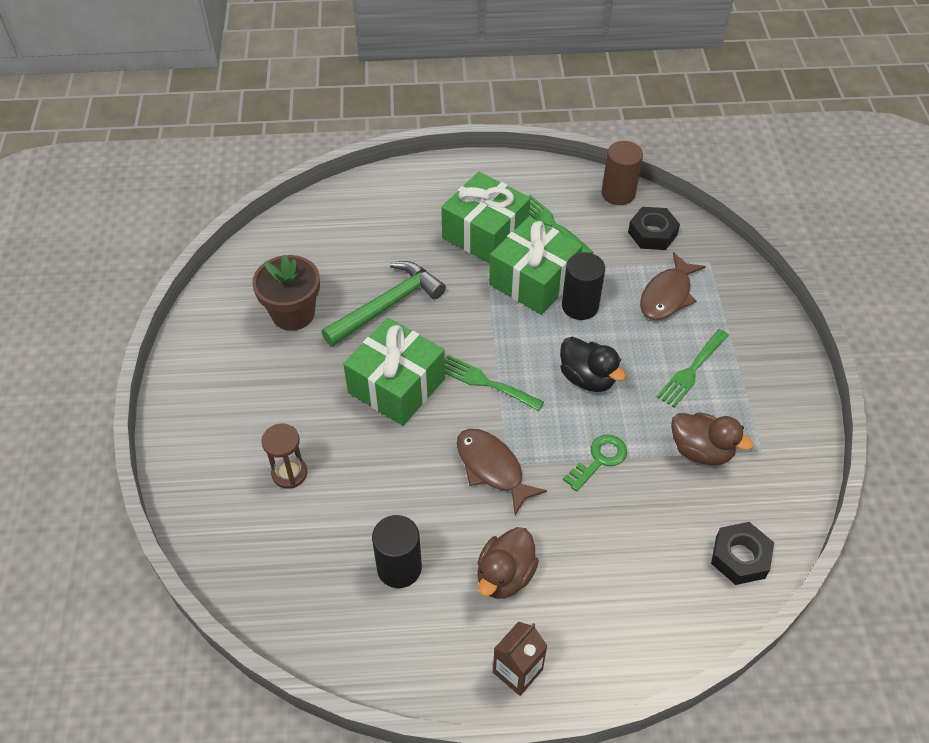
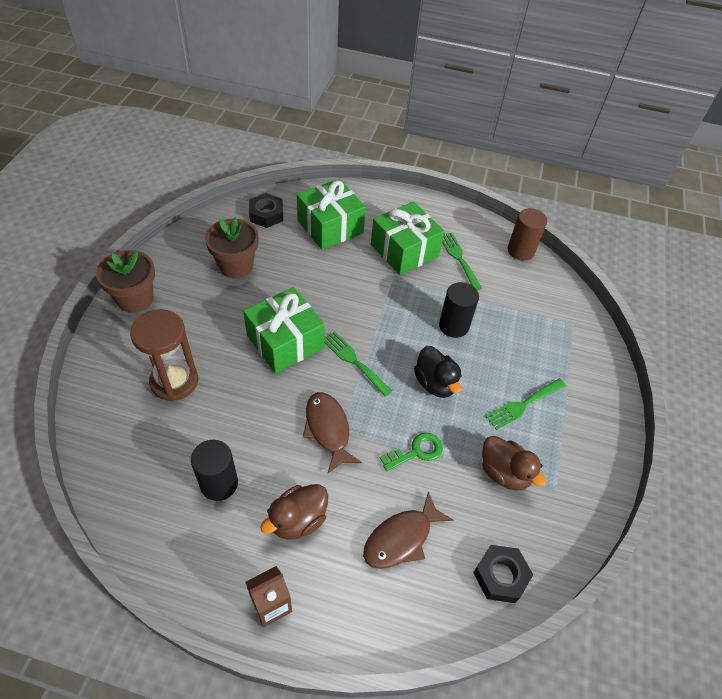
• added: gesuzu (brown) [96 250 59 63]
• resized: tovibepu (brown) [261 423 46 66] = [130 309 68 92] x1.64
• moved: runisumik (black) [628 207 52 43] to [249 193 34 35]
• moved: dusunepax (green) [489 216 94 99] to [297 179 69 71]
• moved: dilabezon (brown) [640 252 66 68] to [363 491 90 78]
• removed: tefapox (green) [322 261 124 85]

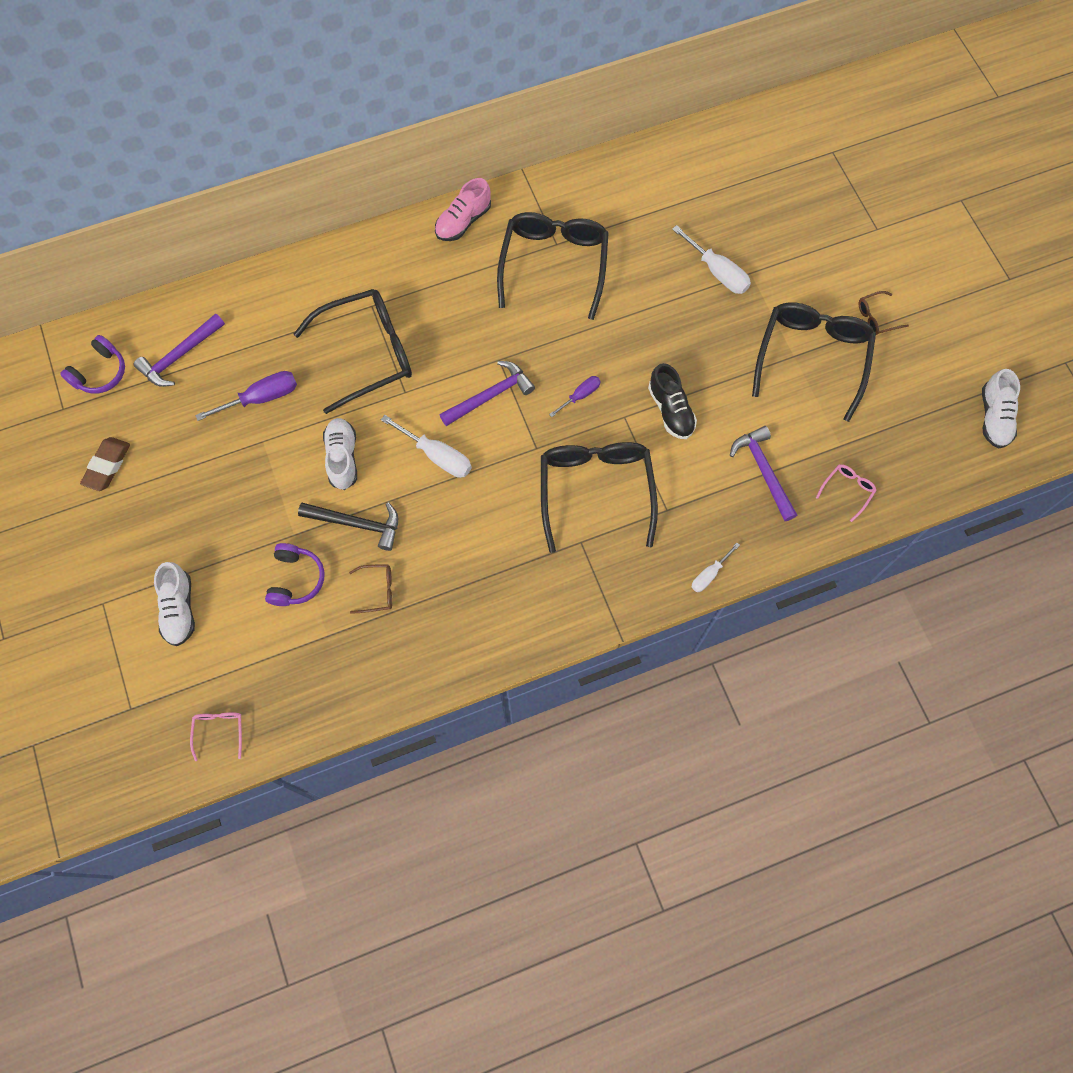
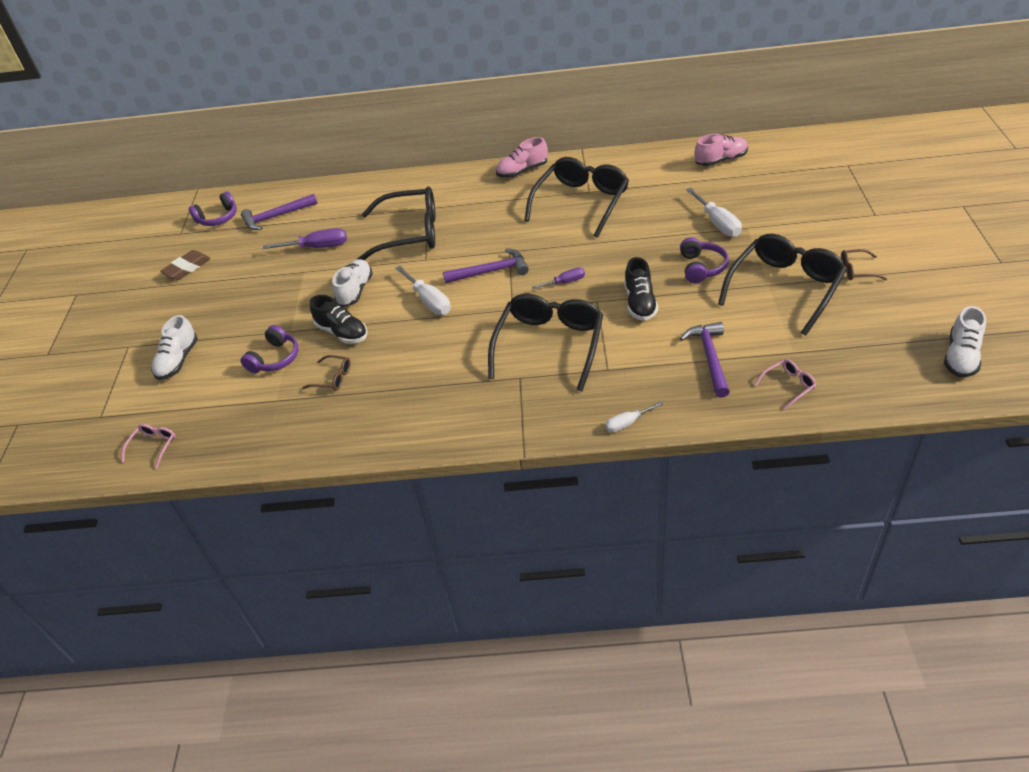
• replaced: tefapox (black) [298 502 100 49] to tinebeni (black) [310 295 57 49]
• added: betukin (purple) [680 237 49 46]
• added: tinebeni (pink) [695 134 53 32]

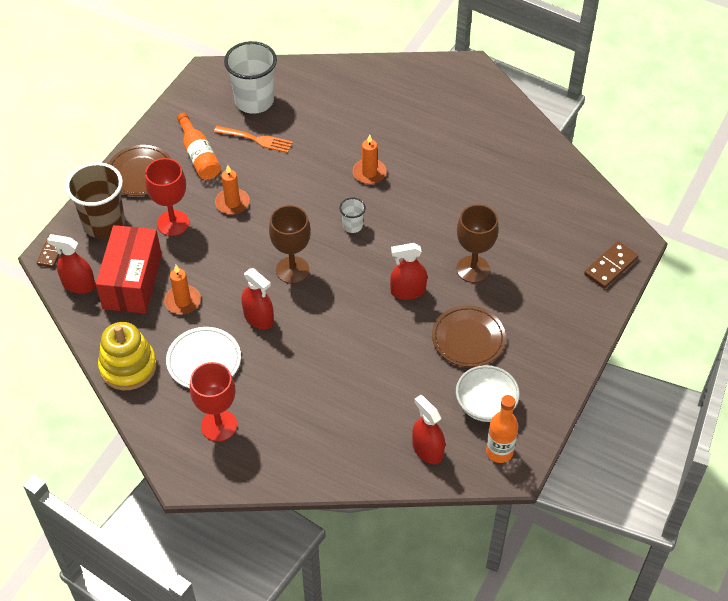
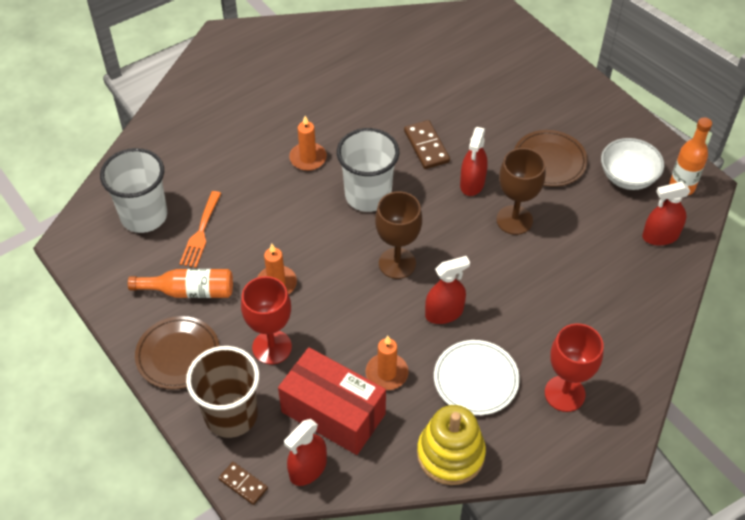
• turned: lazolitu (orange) [214 126 79 27] = [179 191 42 77] 150 degrees clockwise
• resized: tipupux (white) [340 198 26 35] = [337 128 62 84] x2.12
• moved: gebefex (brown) [584 241 54 48] to [404 120 46 49]
• moved: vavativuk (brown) [457 204 42 79] to [496 148 50 87]

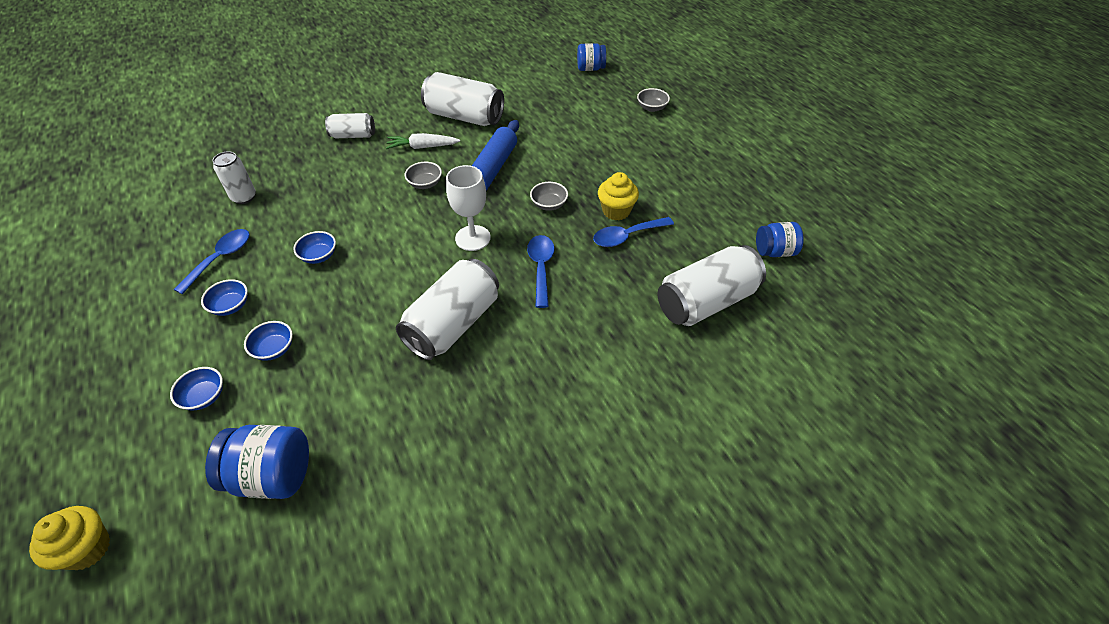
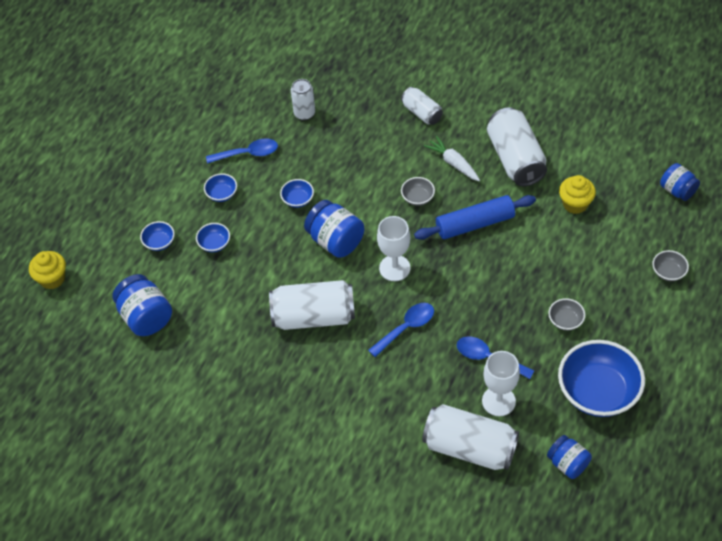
• added: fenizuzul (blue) [304 200 60 58]
• added: vavativuk (white) [482 351 38 65]
• moved: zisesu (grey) [530 182 38 29] to [548 298 37 33]
• added: zisesu (blue) [558 340 87 77]
• moved: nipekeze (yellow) [598 172 41 49] to [559 175 37 39]

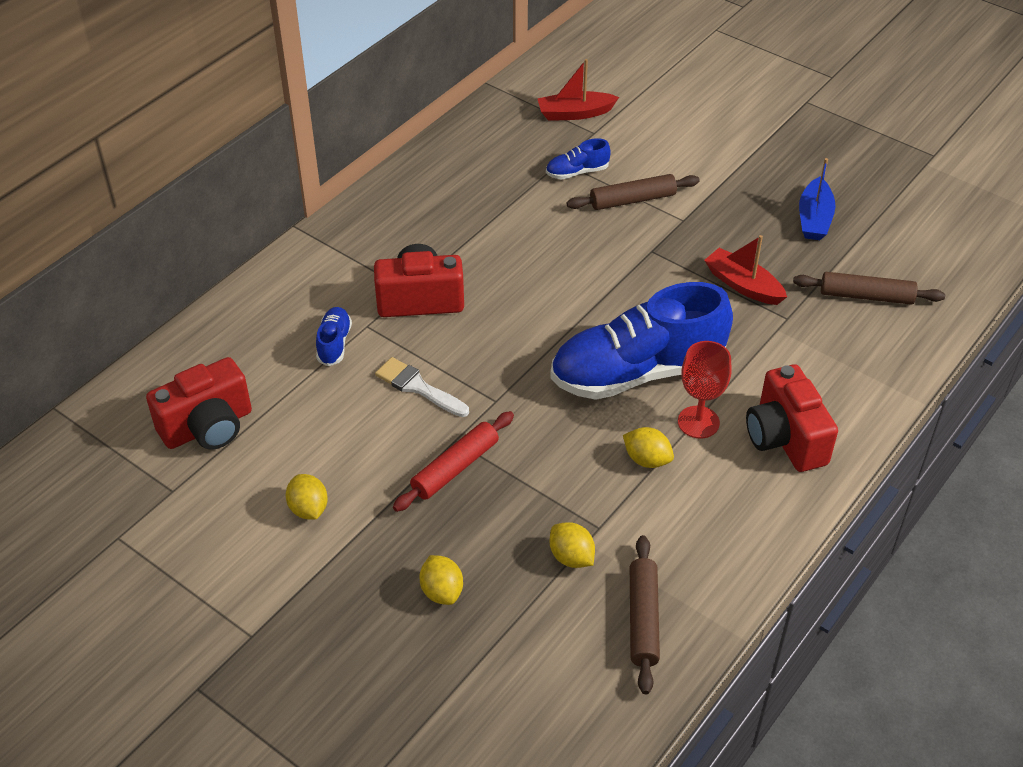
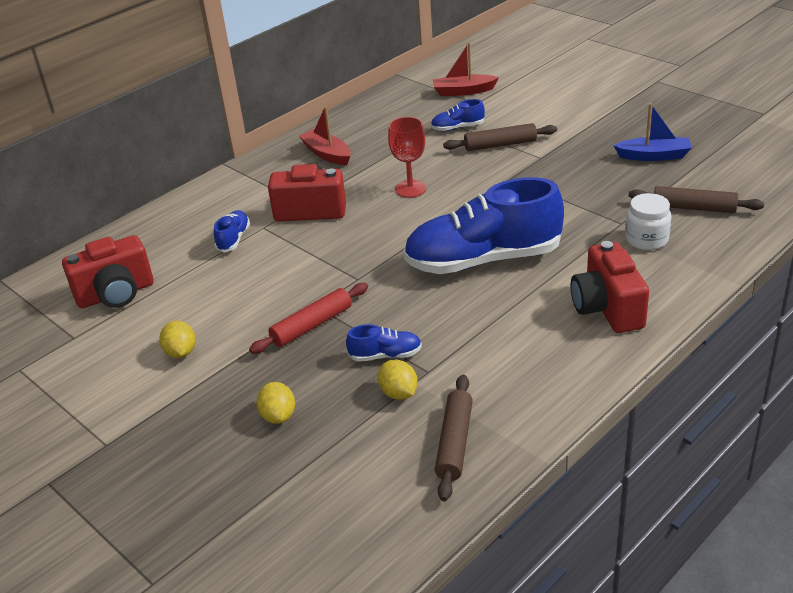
• moved: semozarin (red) [704 235 83 70] to [299 106 52 59]
• added: tinebeni (blue) [346 324 76 38]
• moved: vavativuk (red) [678 341 54 98] to [388 117 38 81]
• turned: semozarin (blue) [799 158 36 82] = [613 103 79 58] 105 degrees counterclockwise
• added: fenizuzul (white) [625 193 46 57]
• removed: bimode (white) [375 357 94 60]
• removed: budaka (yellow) [623 427 51 41]

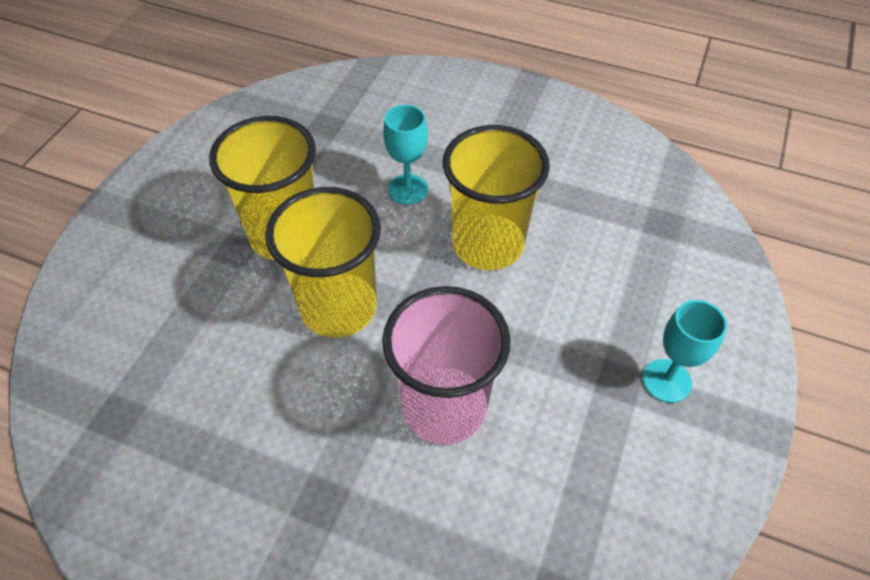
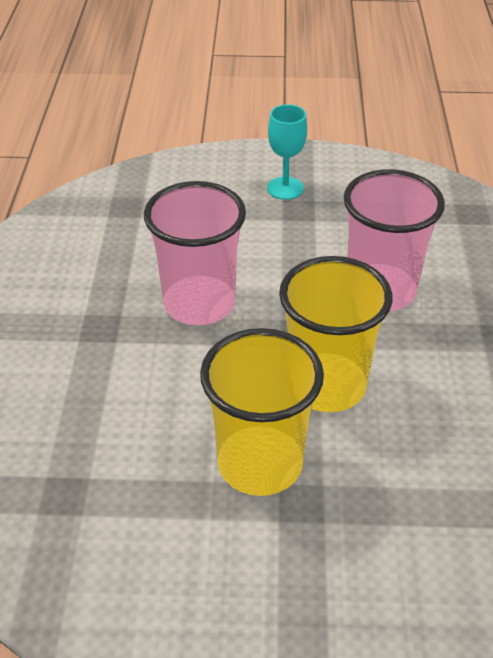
• recoloured: tipupux (yellow) [443 125 107 145] to tipupux (pink) [144 181 102 144]
• removed: vavativuk (turquoise) [383 105 45 100]

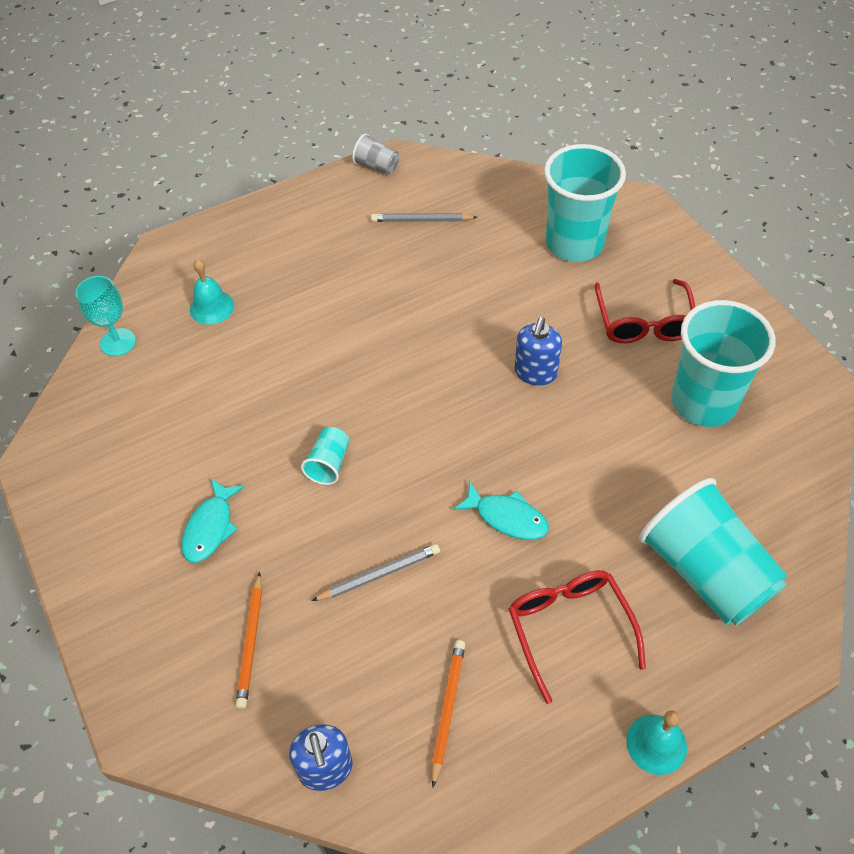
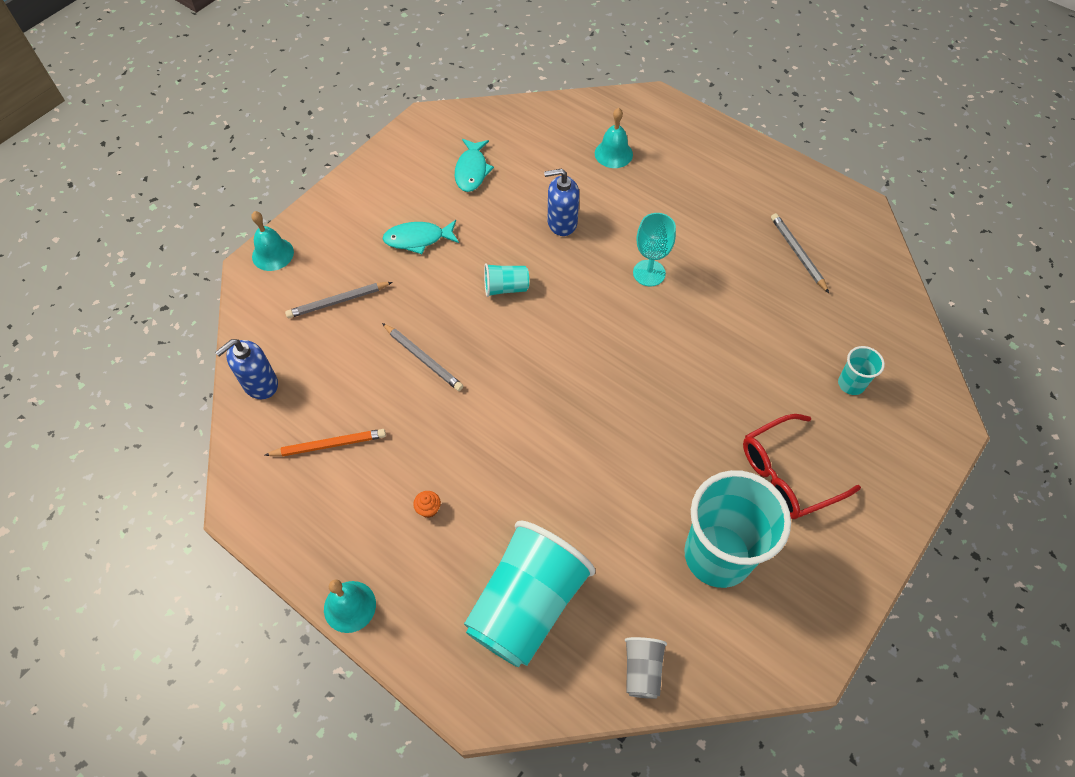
• added: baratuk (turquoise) [251 211 43 60]
• recoloured: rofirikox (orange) [236 572 26 137] to rofirikox (grey) [285 282 108 36]
• replaced: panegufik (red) [508 570 138 134] to nipekeze (orange) [413 491 28 27]
• moved: dilabezon (turquoise) [453 482 96 58] to [455 139 39 53]
• moved: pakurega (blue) [514 317 48 69] to [544 169 35 67]
• moved: tipupux (grey) [352 134 47 41] to [625 637 42 62]
• moved: vavativuk (turquoise) [75 276 61 80] to [633 213 43 73]
• resized: tipupux (turquoise) [544 144 82 118] = [838 346 47 49] x0.44

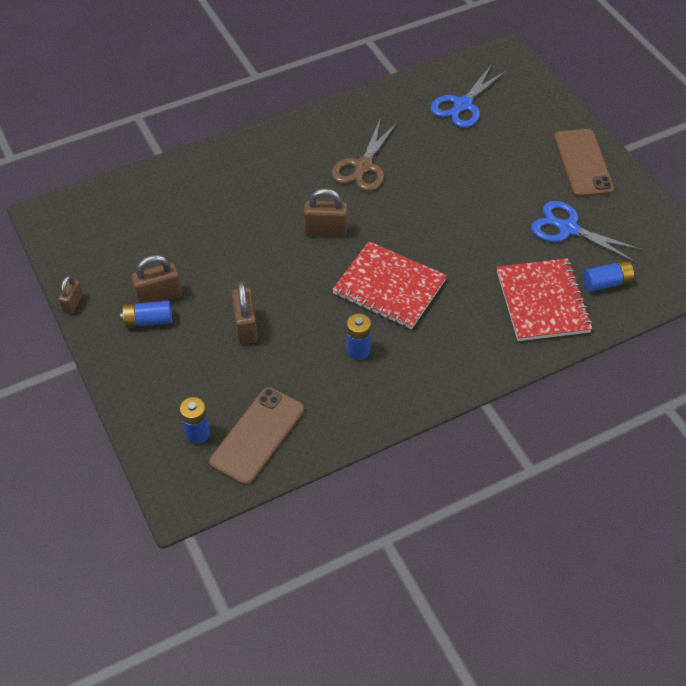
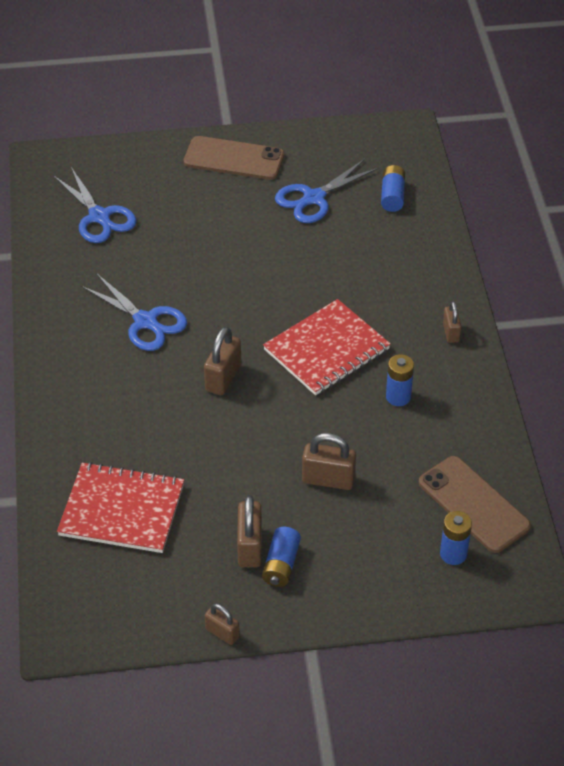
• moved: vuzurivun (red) [497 258 96 83] to [57 462 127 91]
• recoloured: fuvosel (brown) [332 118 65 73] to fuvosel (blue) [81 273 106 78]
• added: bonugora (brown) [443 301 18 42]

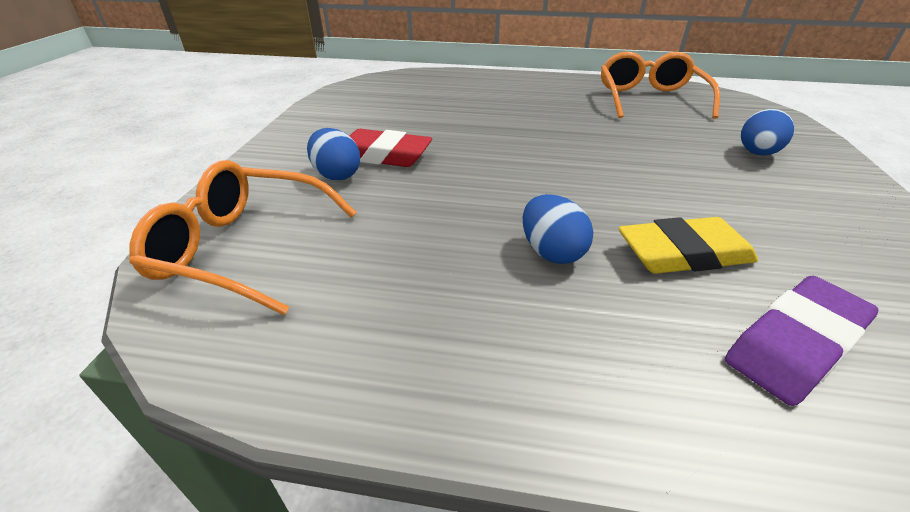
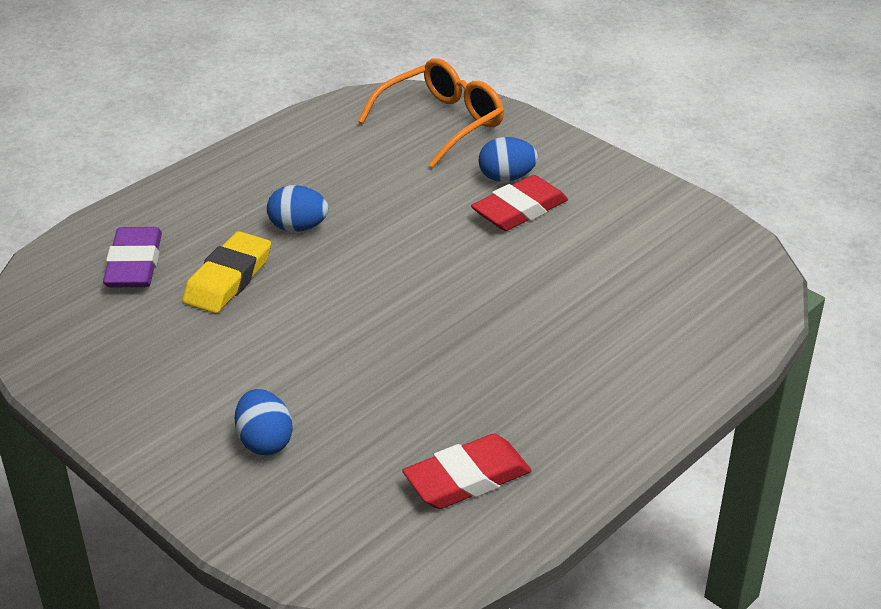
• replaced: panegufik (orange) [601 52 119 67] to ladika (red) [402 434 129 75]

